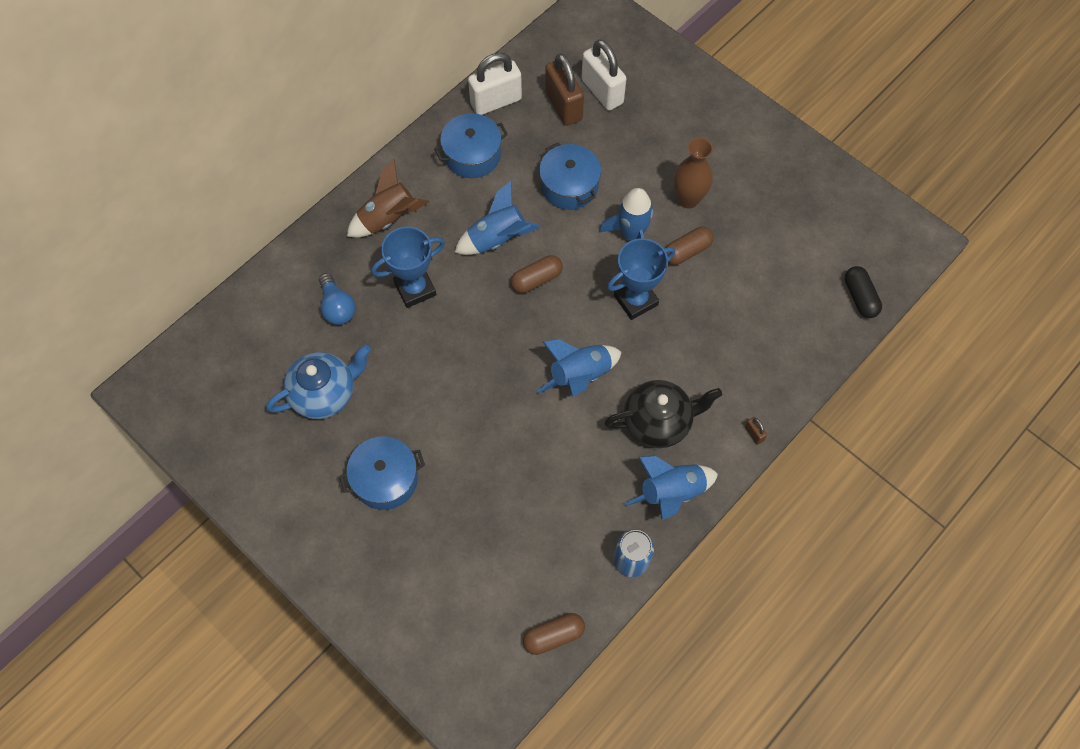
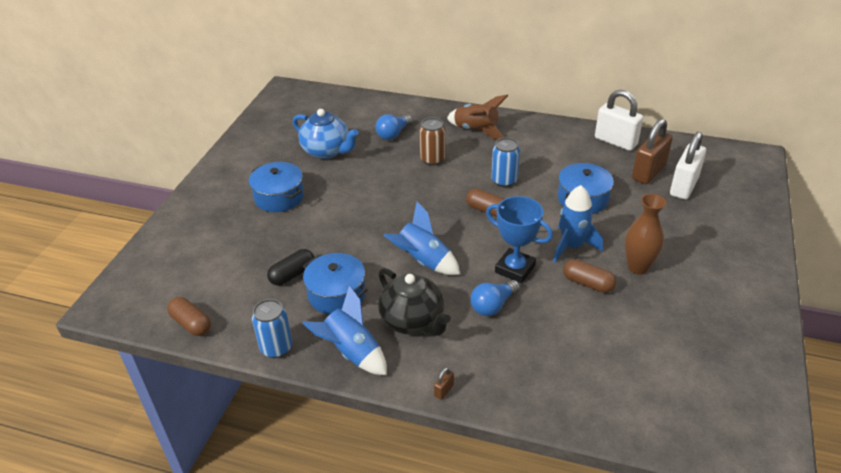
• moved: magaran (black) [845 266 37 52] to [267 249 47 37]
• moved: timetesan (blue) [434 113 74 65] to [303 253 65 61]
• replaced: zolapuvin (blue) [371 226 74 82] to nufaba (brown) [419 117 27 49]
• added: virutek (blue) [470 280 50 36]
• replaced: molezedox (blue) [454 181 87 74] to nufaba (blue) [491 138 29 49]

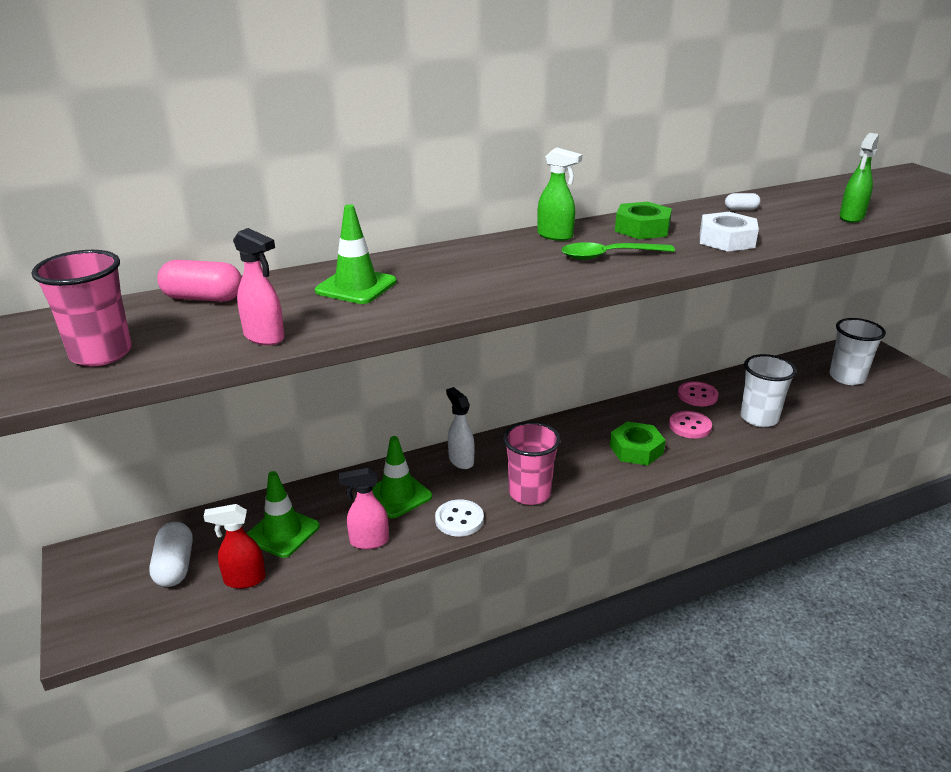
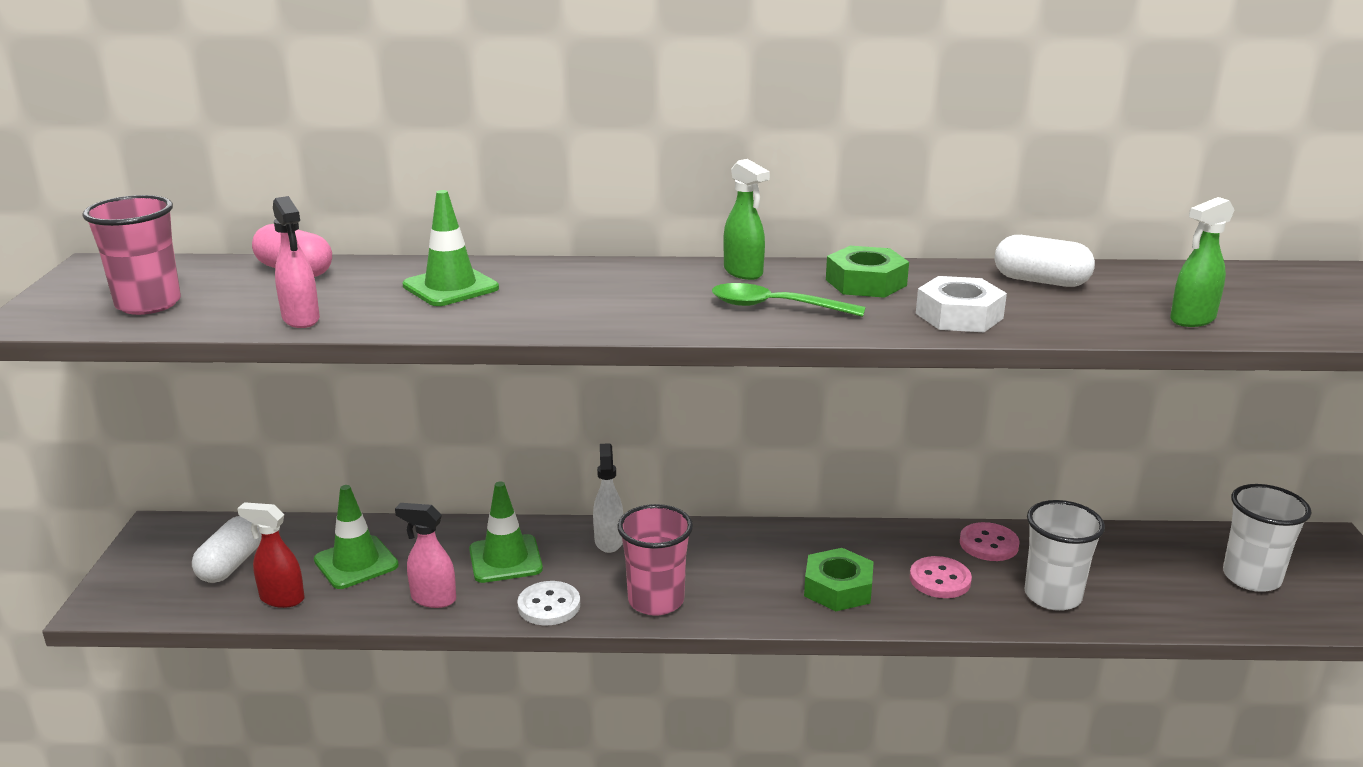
• resized: magaran (white) [725 193 36 17] = [995 235 100 52] x1.92

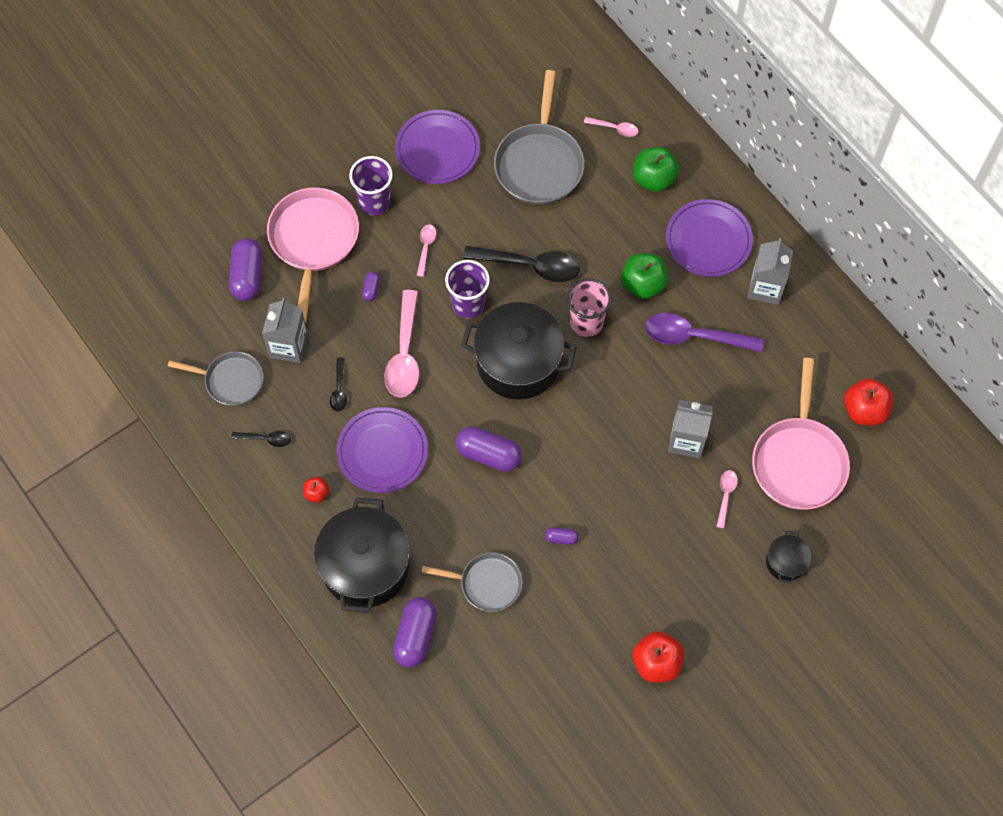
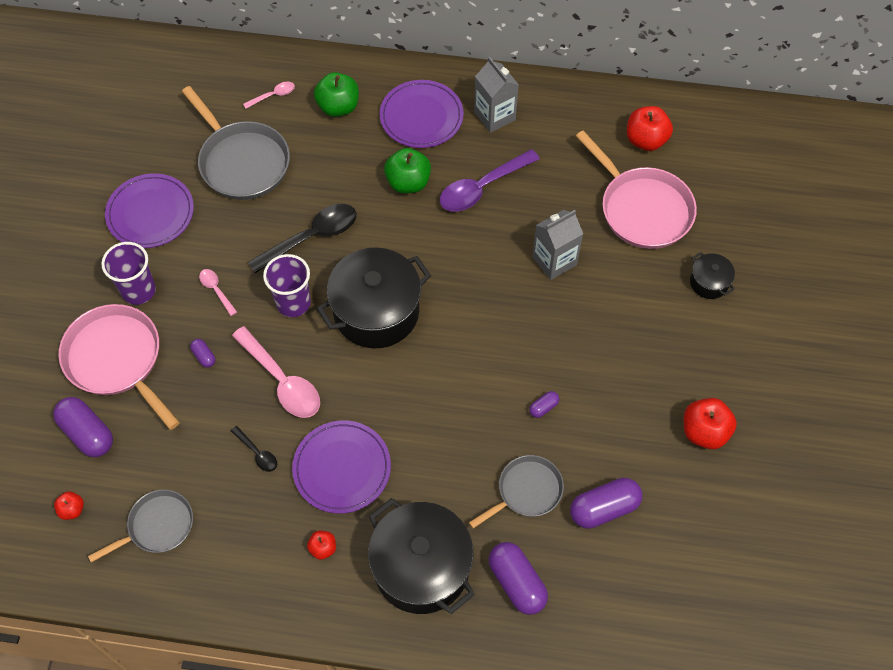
• added: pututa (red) [54 491 30 29]
• moved: magaran (purple) [455 426 67 46] to [570 478 72 51]
• removed: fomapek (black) [231 431 60 16]
• removed: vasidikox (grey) [262 298 46 65]
• removed: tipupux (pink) [567 278 45 59]
• removed: fomapek (pink) [716 470 22 58]

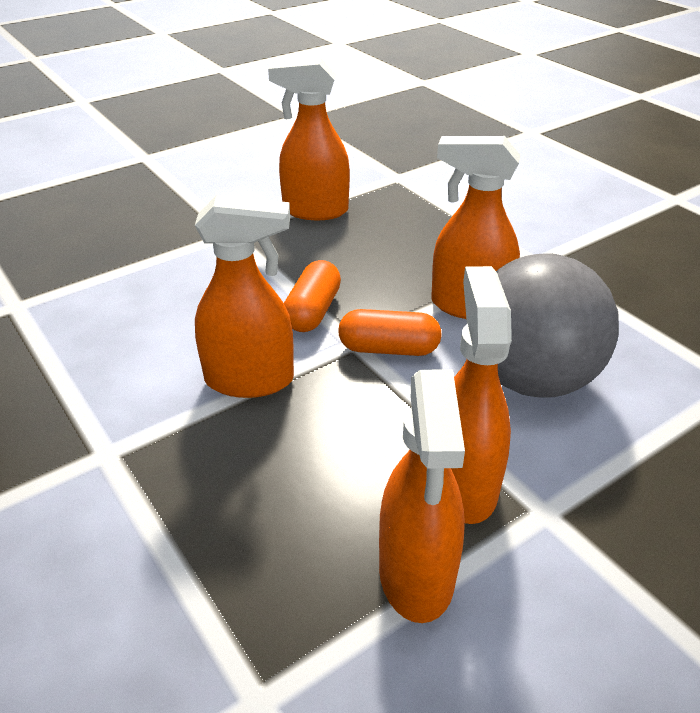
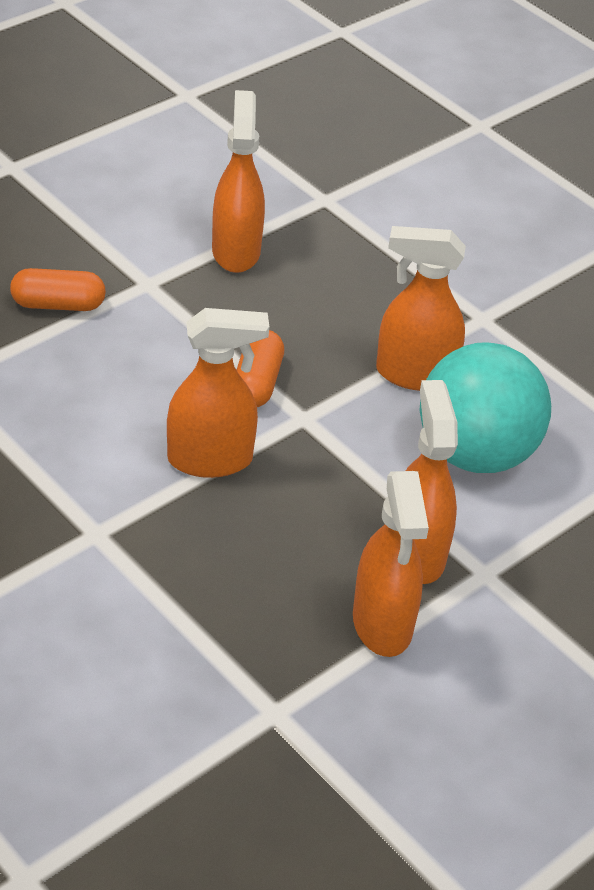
• moved: magaran (orange) [338 309 104 47] to [10 268 96 43]
• turned: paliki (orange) [268 59 82 161] = [212 90 53 183] 90 degrees clockwise
• recoloured: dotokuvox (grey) [496 254 123 144] to dotokuvox (turquoise) [419 342 132 131]

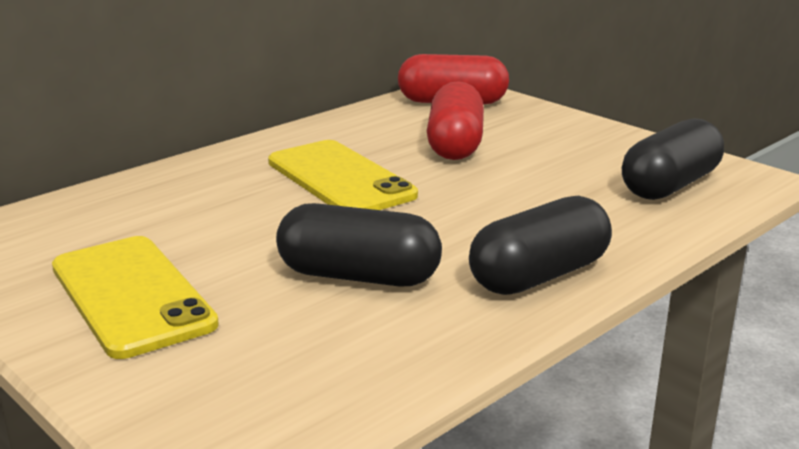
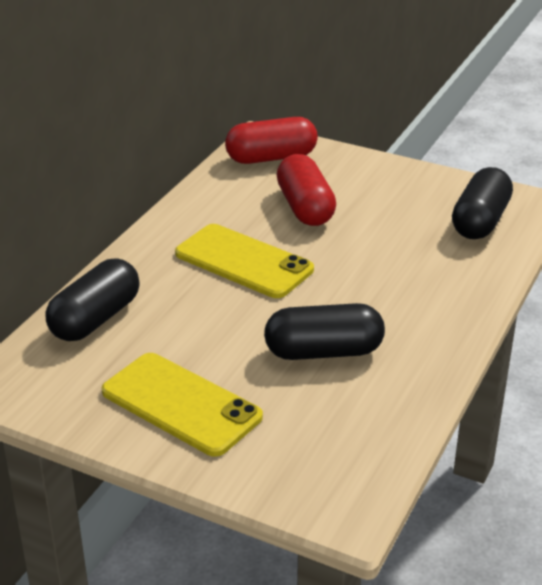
• moved: magaran (black) [469 196 143 99] to [46 259 94 82]

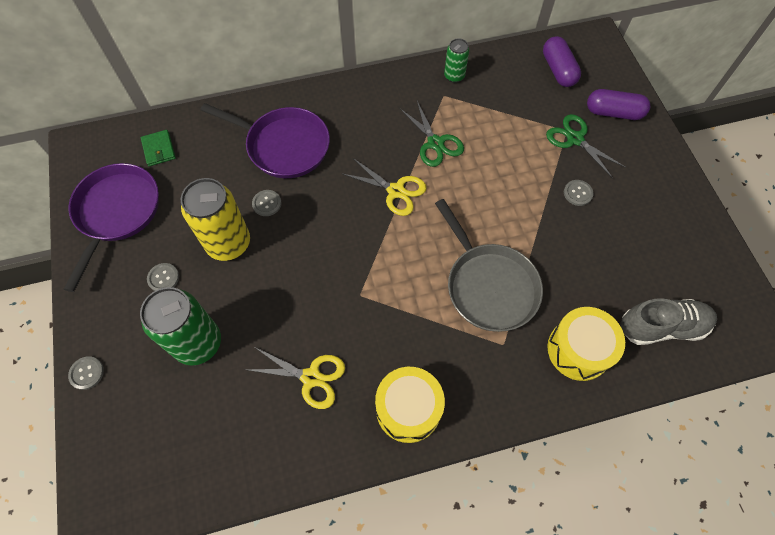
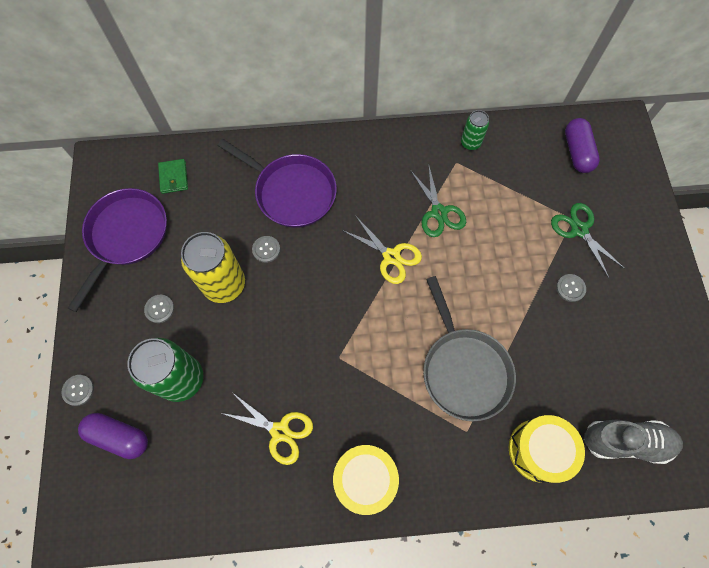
• moved: magaran (purple) [587 89 63 31] to [78 413 70 46]

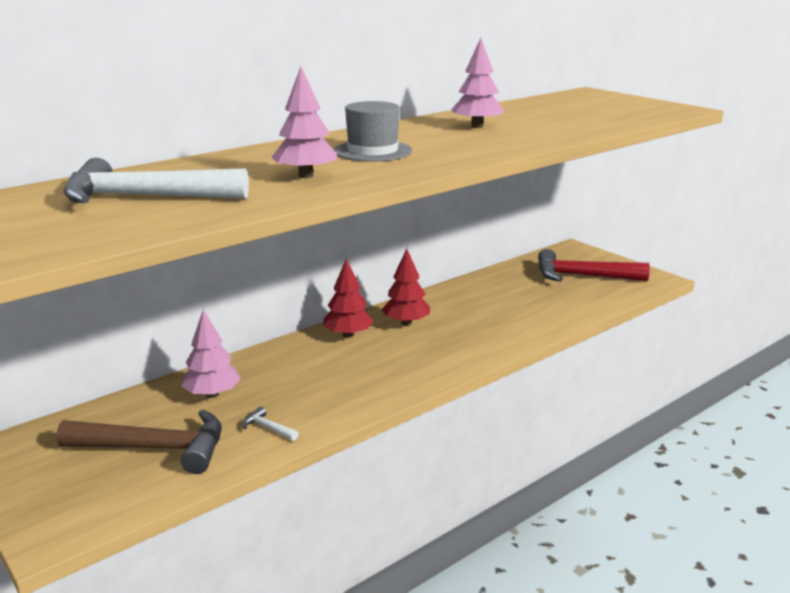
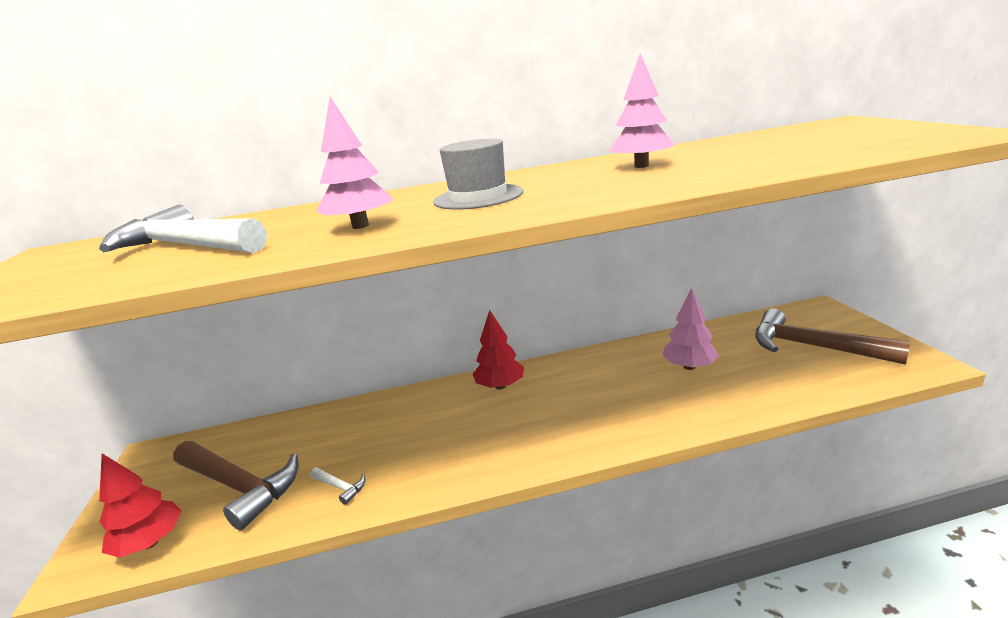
• moved: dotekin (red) [381 249 49 77] to [99 454 83 104]
• turned: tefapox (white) [242 407 57 34] = [310 468 56 37] 150 degrees clockwise
• moved: dotekin (pink) [181 309 60 89] to [662 288 57 82]
• recoloured: tefapox (red) [538 249 112 33] to tefapox (brown) [755 309 155 56]

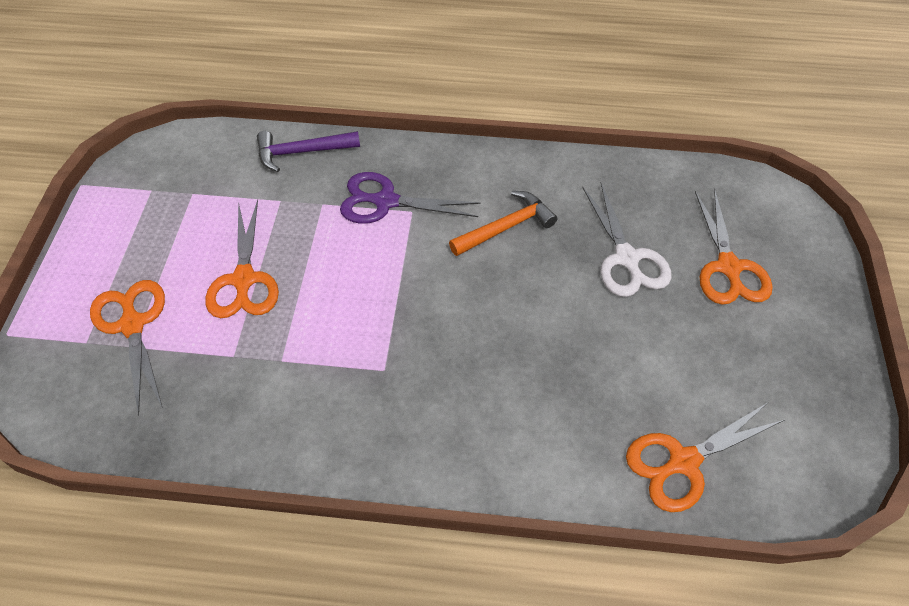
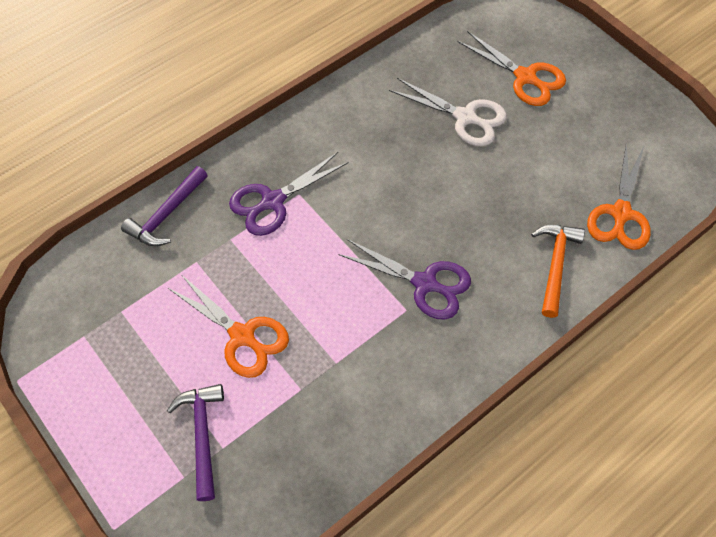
• replaced: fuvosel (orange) [90 280 75 136] to tefapox (purple) [167 384 57 117]
• added: fuvosel (purple) [339 239 132 80]
• moved: tefapox (orange) [449 191 108 65] to [531 225 54 93]

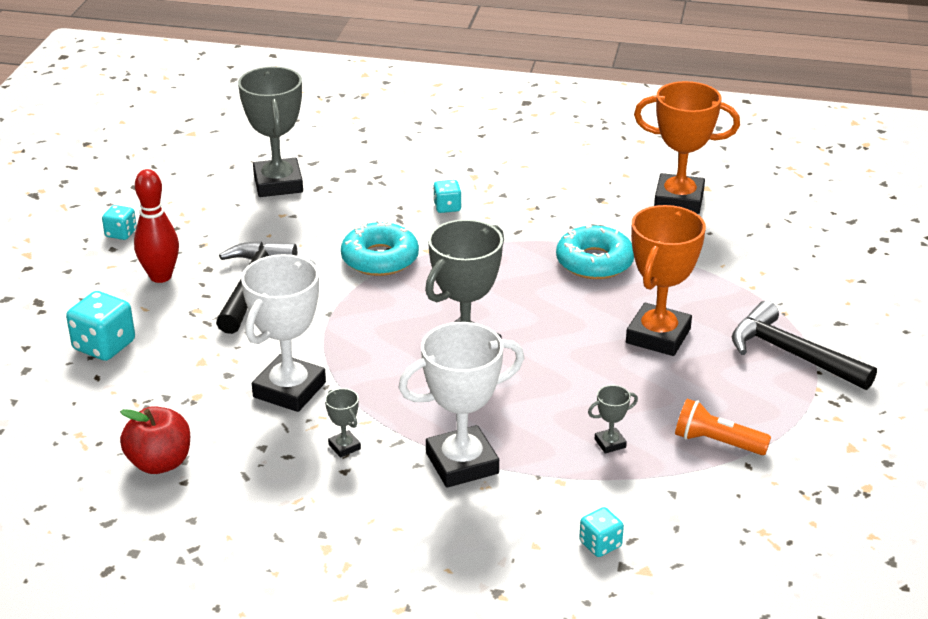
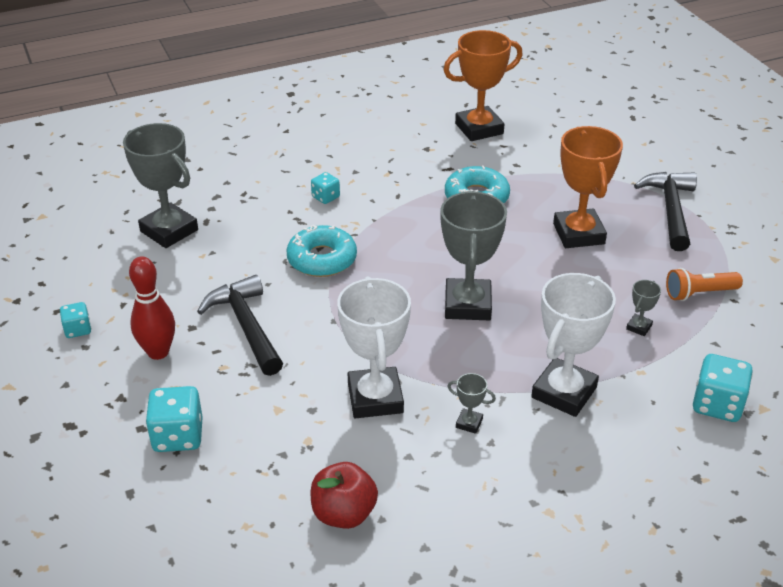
• turned: tefapox (black) [732 301 145 89] = [634 172 63 79] 90 degrees clockwise
• resized: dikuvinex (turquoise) [579 507 45 50] = [693 354 60 68] x1.71

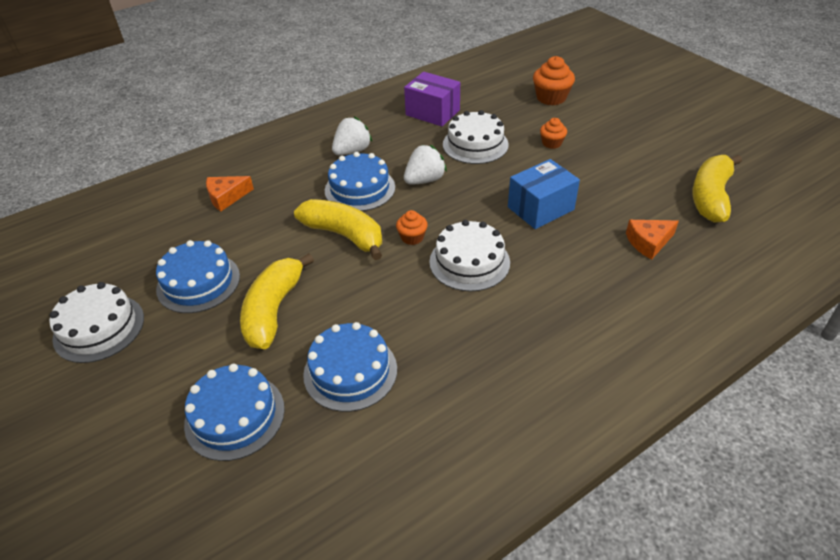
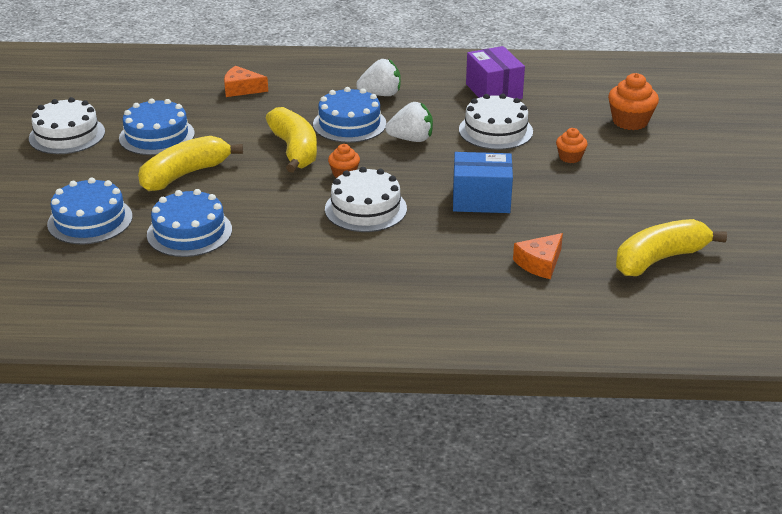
• turned: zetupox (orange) [626 220 53 40] = [513 233 50 46] 60 degrees counterclockwise

